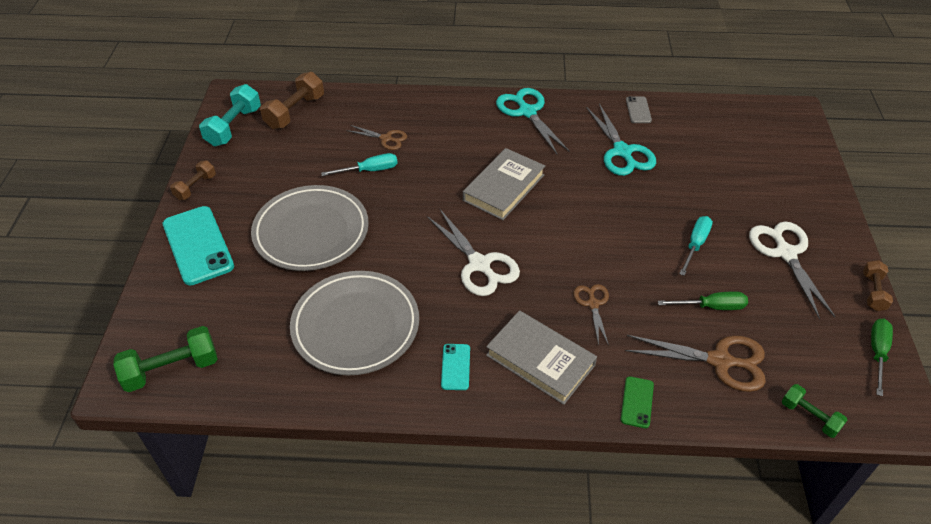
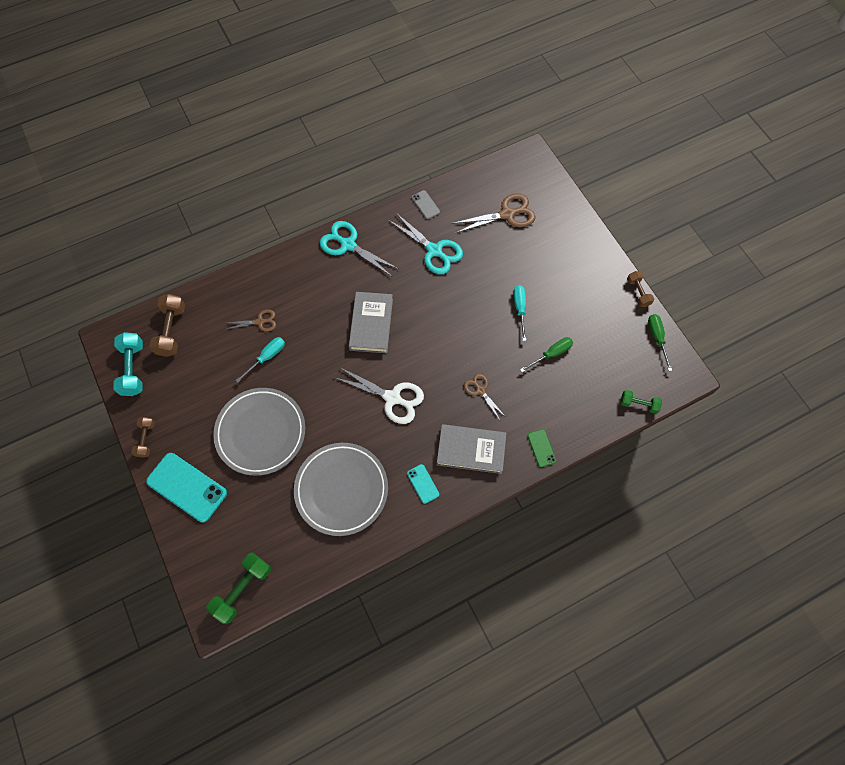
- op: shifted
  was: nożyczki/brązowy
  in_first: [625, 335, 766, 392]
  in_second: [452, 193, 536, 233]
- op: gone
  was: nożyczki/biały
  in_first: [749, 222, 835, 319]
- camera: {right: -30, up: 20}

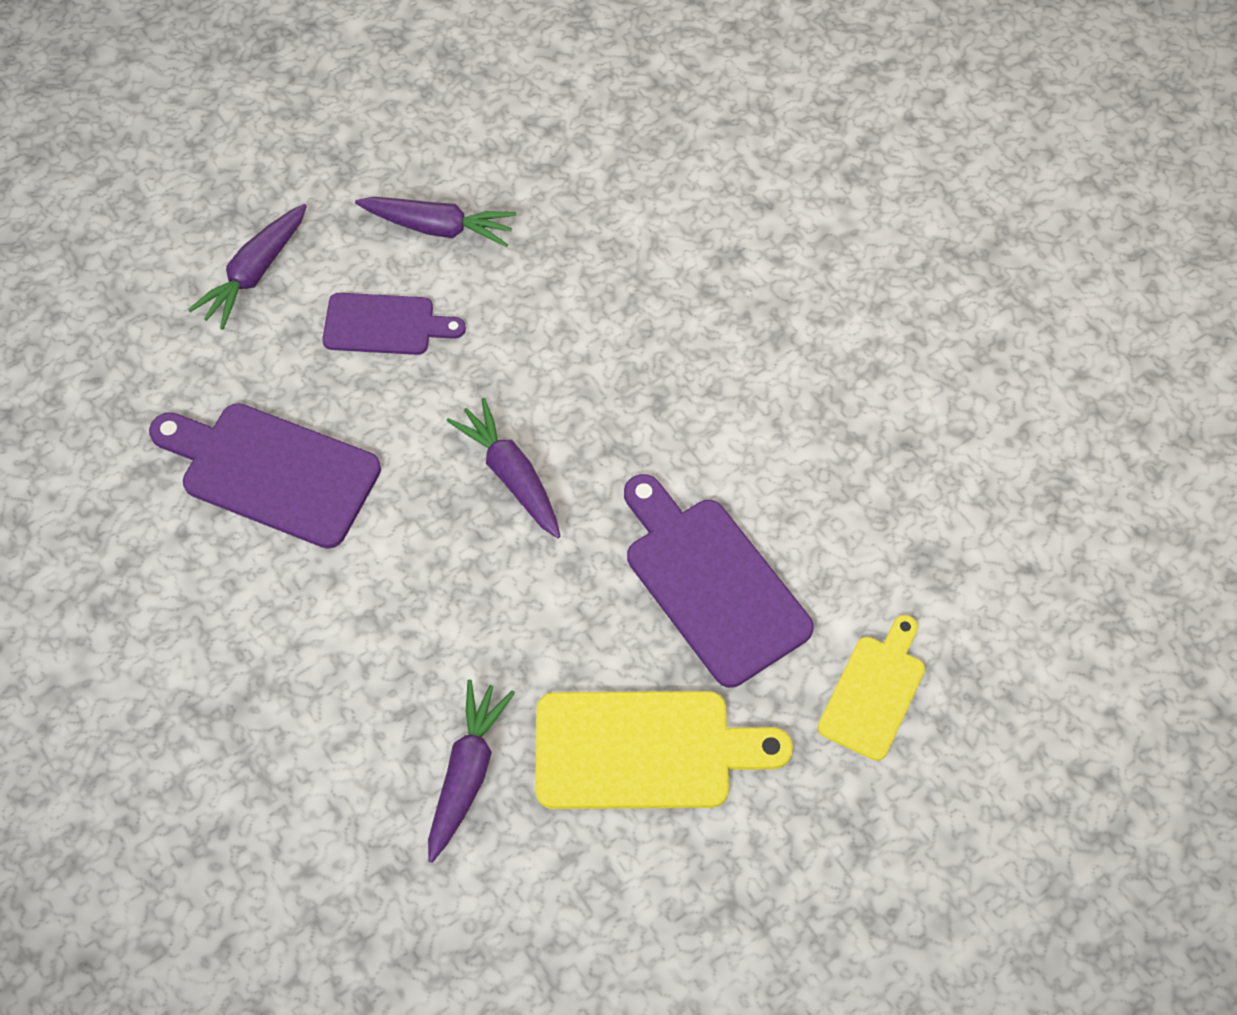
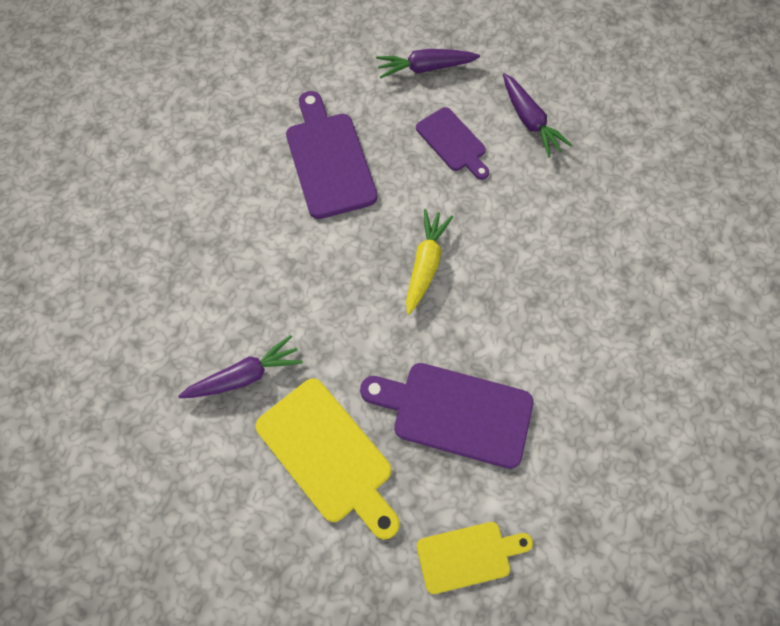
- op: rotated
  was: deska do krojenia/fioletowy
  in_first: [624, 474, 814, 688]
  in_second: [360, 363, 533, 469]
  clockwise: -90
- op: repainted
  was: marchewka/fioletowy
  now: marchewka/żółty
  in_first: [447, 398, 560, 538]
  in_second: [406, 209, 453, 315]
- camera: {right: 50, up: 5}

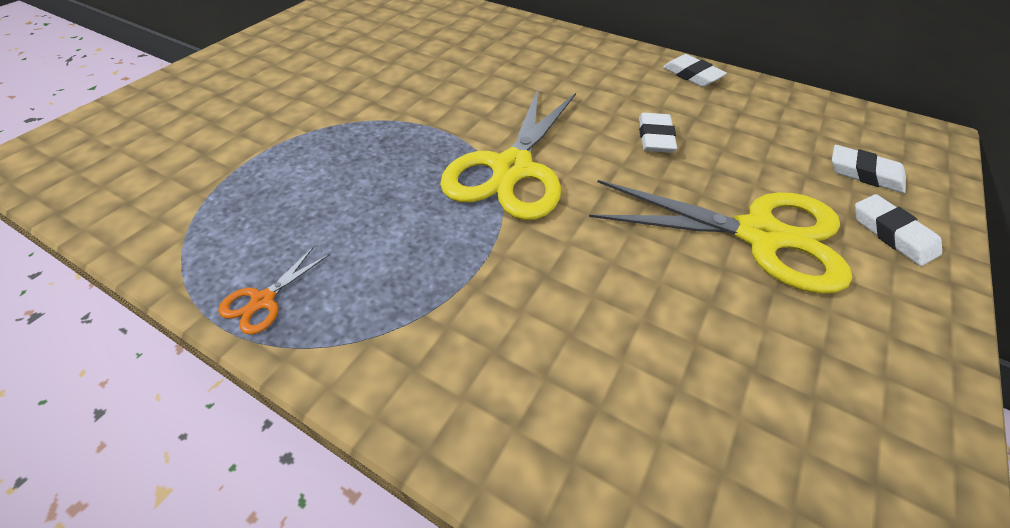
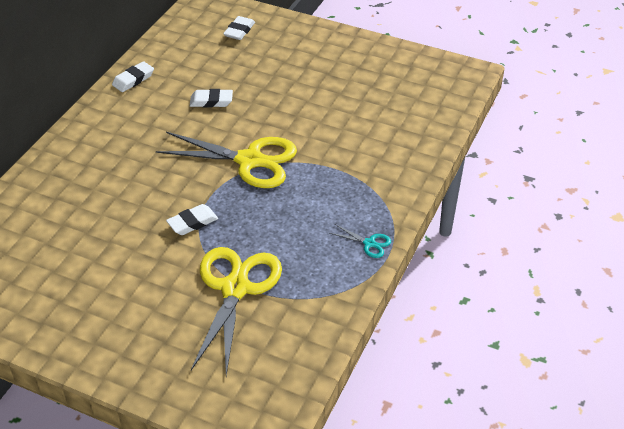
- op: shifted
  was: gumka do mazania/biały
  in_first: [855, 194, 942, 266]
  in_second: [166, 204, 218, 235]
- op: shifted
  was: nożyczki/żółty
  in_first: [589, 180, 852, 294]
  in_second: [191, 247, 282, 376]
- op: repainted
  was: nożyczki/pomarańczowy
  now: nożyczki/turkusowy
  in_first: [218, 246, 330, 335]
  in_second: [329, 224, 391, 258]
- camera: {right: -95, up: -5}

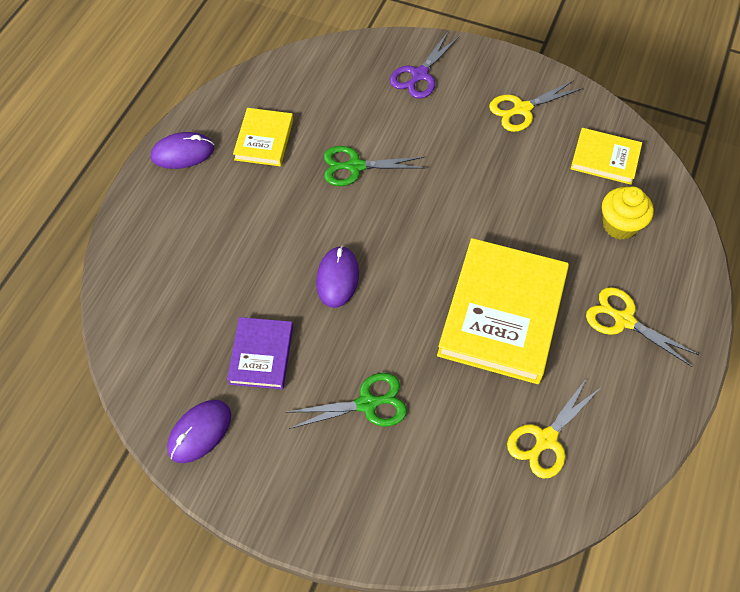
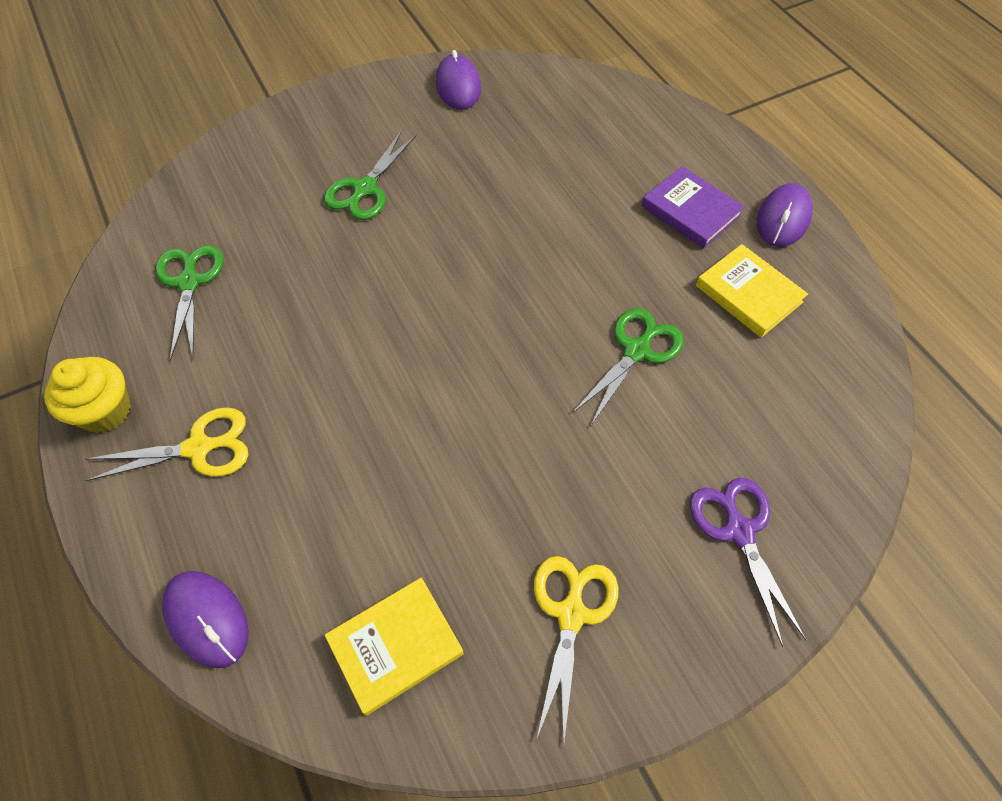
- op: shifted
  was: muffinka/żółty
  in_first: [602, 186, 654, 240]
  in_second: [44, 357, 131, 433]
- op: repainted
  was: nożyczki/żółty
  now: nożyczki/zielony
  in_first: [507, 378, 601, 479]
  in_second: [155, 245, 223, 361]
- op: shifted
  was: myszka/fioletowy
  in_first: [316, 246, 359, 308]
  in_second: [162, 571, 249, 668]
- op: shifted
  was: książka/fioletowy
  in_first: [227, 317, 293, 389]
  in_second: [642, 166, 745, 249]
- op: gone
  was: książka/żółty
  in_first: [437, 238, 569, 384]
- camera: {right: 130, up: 0}

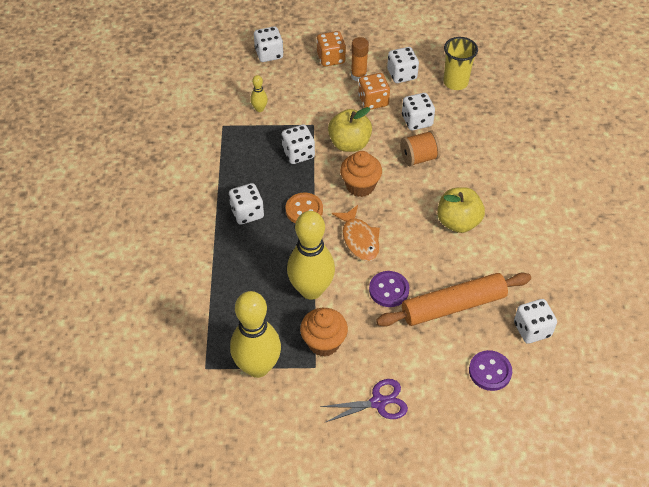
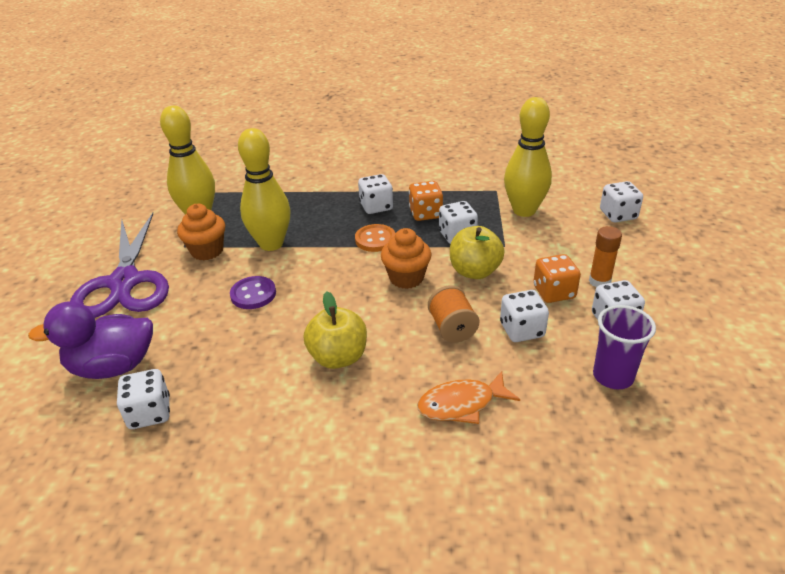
- op: swapped
  was: guzik/fioletowy
  now: kaczka/fioletowy
  in_first: [469, 350, 512, 391]
  in_second: [28, 301, 153, 379]
- op: scaled
  was: nożyczki/fioletowy
  in_first: [320, 379, 408, 423]
  in_second: [70, 213, 169, 318]
  ratio: 2.06
- op: shifted
  was: kostka do gry/pomarańczowy
  in_first: [317, 31, 346, 67]
  in_second: [409, 181, 443, 221]
- op: shifted
  was: ryba/pomarańczowy
  in_first: [332, 205, 380, 261]
  in_second: [417, 371, 520, 424]
- op: scaled
  was: kręgiel/żółty
  in_first: [250, 75, 268, 112]
  in_second: [504, 97, 552, 217]
  ratio: 2.34
- op: repainted
  was: szklanka/żółty
  now: szklanka/fioletowy
  in_first: [443, 37, 478, 90]
  in_second: [593, 305, 656, 389]
- op: gone
  was: wałek do ciasta/pomarańczowy
  in_first: [376, 272, 531, 327]
- camera: {right: 95, up: -15}

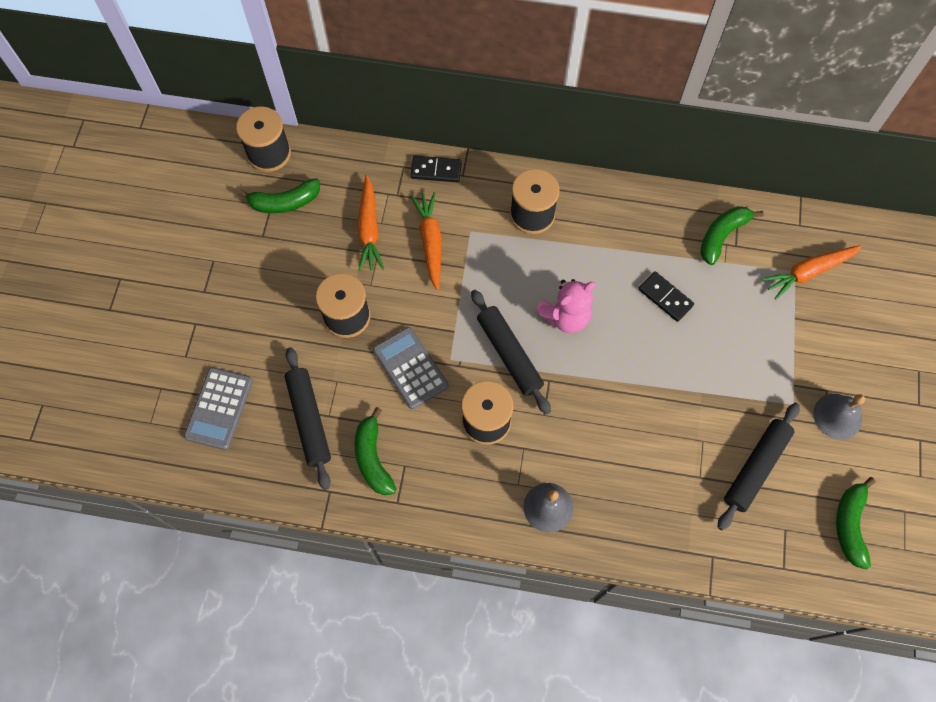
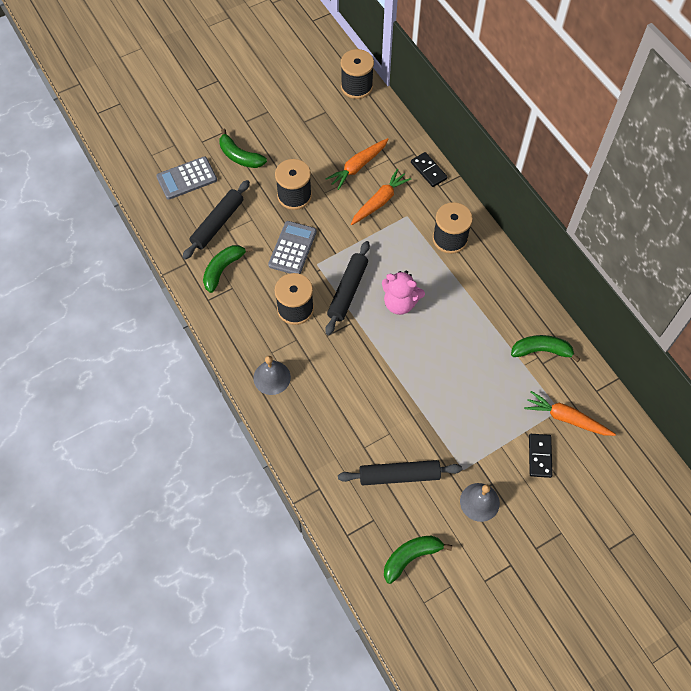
- op: shifted
  was: banan/zielony
  in_first: [238, 178, 320, 213]
  in_second: [219, 129, 267, 168]
- op: shifted
  was: kostka domina/czarny
  in_first: [638, 271, 694, 322]
  in_second: [529, 434, 552, 478]
- camera: {right: 50, up: -5}

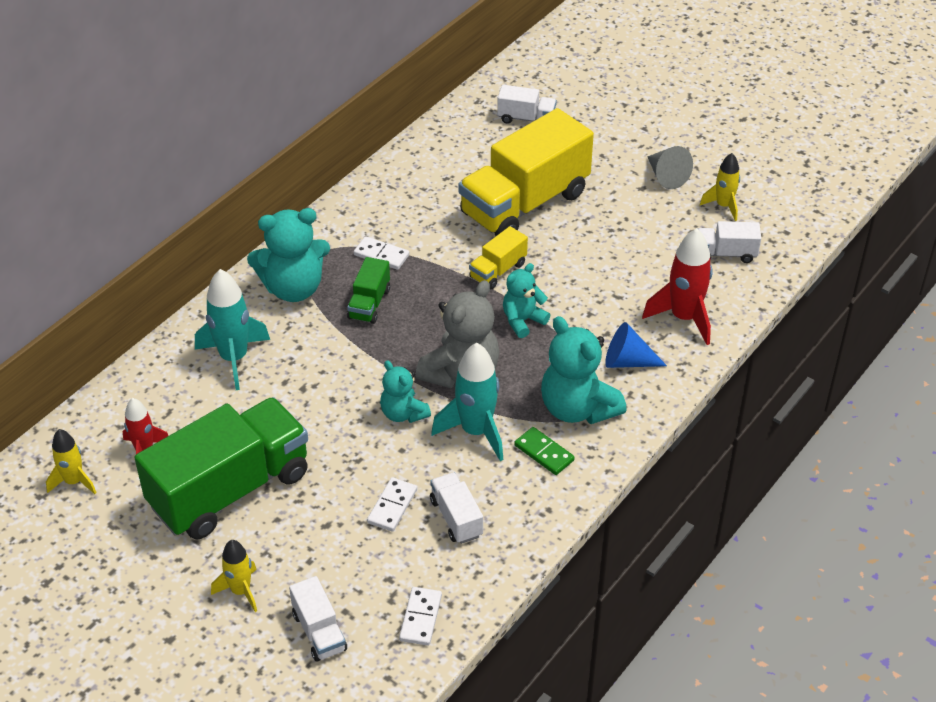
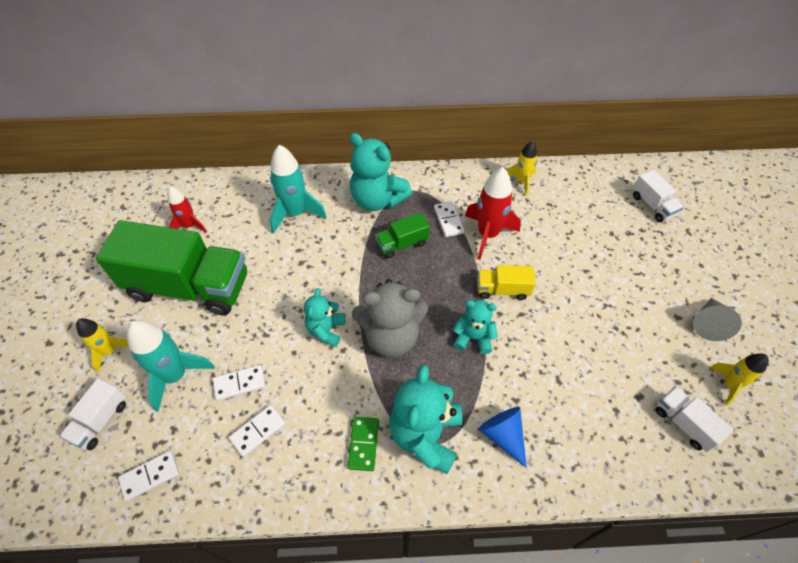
- op: shifted
  was: rakieta/turkusowy
  in_first: [431, 343, 503, 461]
  in_second: [127, 320, 215, 412]
- op: swapped
  was: ciężarówka/biały
  now: kostka domina/biały
  in_first: [430, 472, 483, 544]
  in_second: [229, 405, 286, 457]
- op: shifted
  was: rakieta/czerwony
  in_first: [642, 228, 712, 345]
  in_second: [465, 167, 521, 260]
- op: shifted
  was: rakieta/żółty
  in_first: [46, 429, 97, 494]
  in_second: [506, 141, 537, 195]
- op: gone
  was: ciężarówka/żółty
  in_first: [458, 108, 594, 236]
- camera: {right: 50, up: 10}

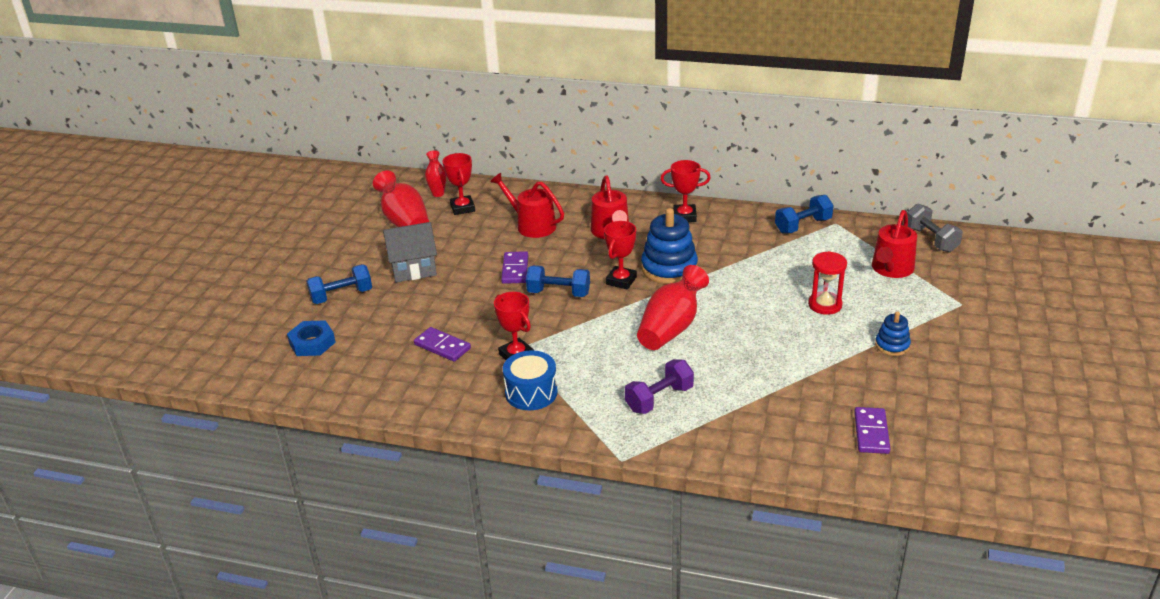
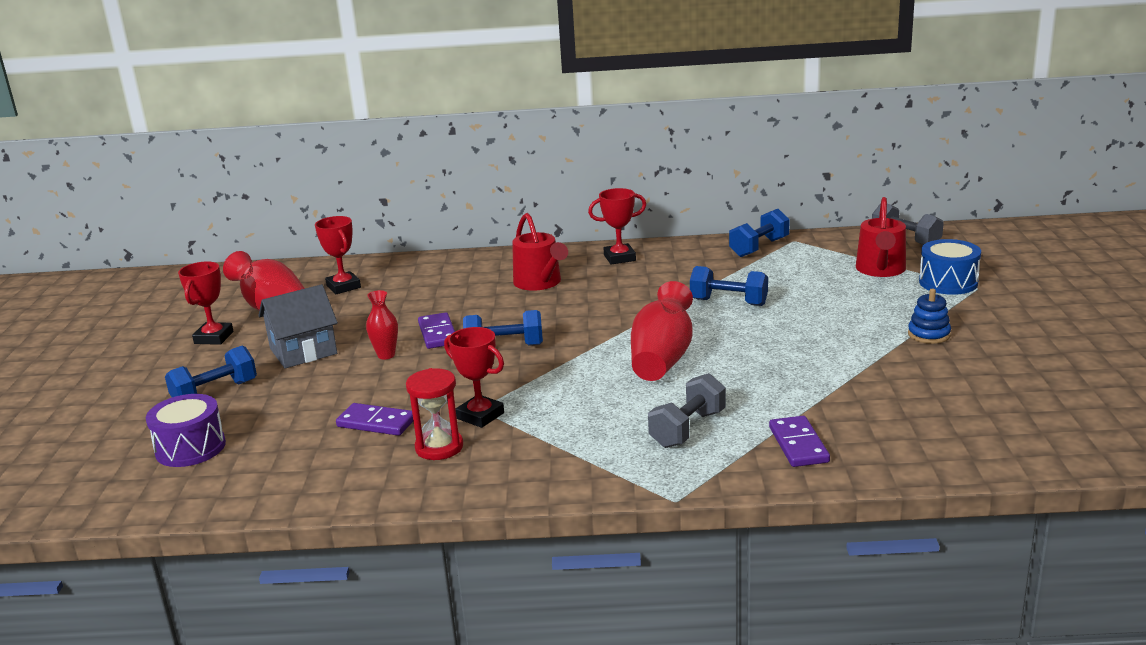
- op: swapped
  was: nakrętka/niebieski
  now: bęben/fioletowy
  in_first: [287, 320, 336, 356]
  in_second: [146, 394, 226, 467]
- op: shifted
  was: puchar/czerwony
  in_first: [604, 221, 637, 289]
  in_second: [178, 261, 234, 345]
- op: shifted
  was: wazon/czerwony
  in_first: [425, 151, 446, 197]
  in_second: [366, 290, 398, 360]
- op: shifted
  was: klepsydra/czerwony
  in_first: [808, 251, 847, 315]
  in_second: [406, 368, 463, 460]
- op: repainted
  was: hantel/fioletowy
  now: hantel/szary
  in_first: [625, 359, 694, 414]
  in_second: [648, 373, 726, 448]
- op: new
  now: hantel/niebieski
  in_second: [690, 266, 768, 306]
- op: shifted
  was: kostka domina/fioletowy
  in_first: [854, 407, 890, 454]
  in_second: [769, 416, 830, 467]
- op: shifted
  was: bęben/niebieski
  in_first: [503, 350, 558, 410]
  in_second: [919, 239, 981, 295]
- op: gone
  was: konewka/czerwony
  in_first: [490, 173, 564, 238]
- op: gone
  was: zabawka nakładanka/niebieski
  in_first: [641, 208, 698, 284]
- camera: {right: -15, up: -10}

